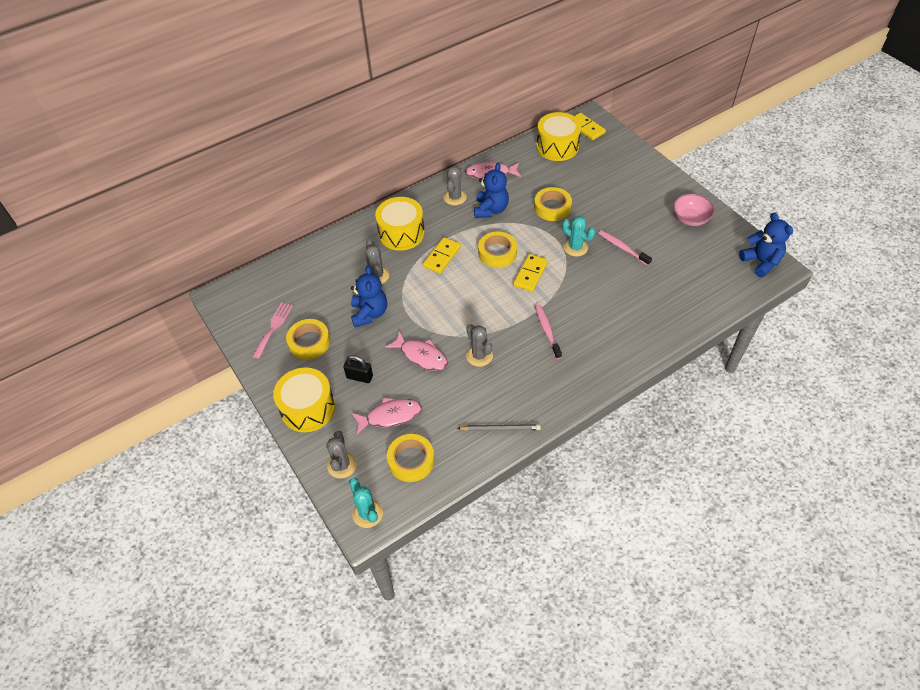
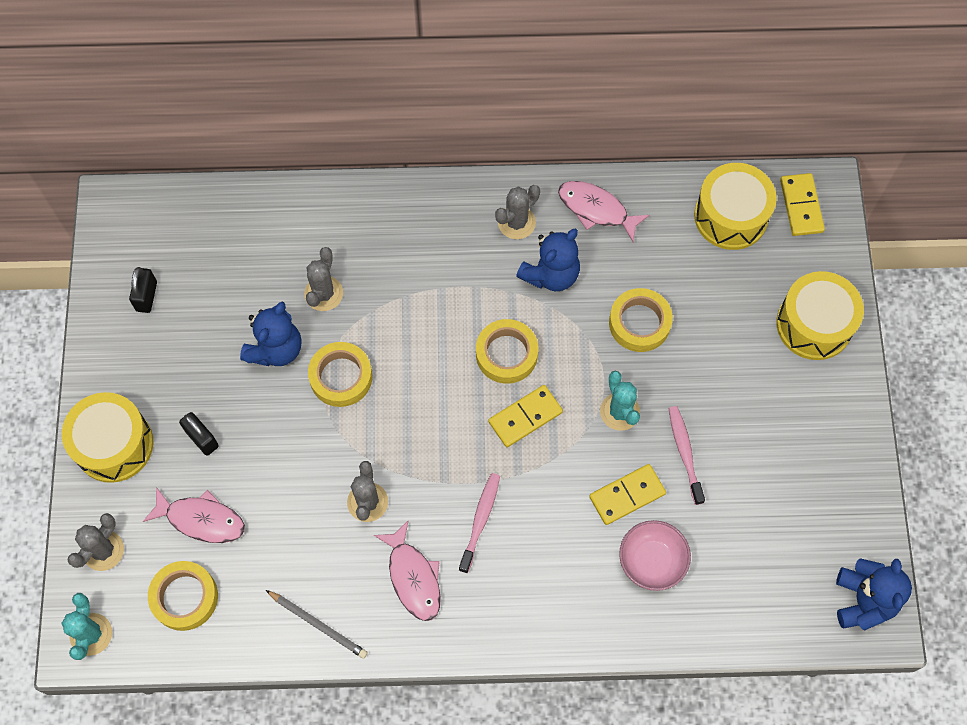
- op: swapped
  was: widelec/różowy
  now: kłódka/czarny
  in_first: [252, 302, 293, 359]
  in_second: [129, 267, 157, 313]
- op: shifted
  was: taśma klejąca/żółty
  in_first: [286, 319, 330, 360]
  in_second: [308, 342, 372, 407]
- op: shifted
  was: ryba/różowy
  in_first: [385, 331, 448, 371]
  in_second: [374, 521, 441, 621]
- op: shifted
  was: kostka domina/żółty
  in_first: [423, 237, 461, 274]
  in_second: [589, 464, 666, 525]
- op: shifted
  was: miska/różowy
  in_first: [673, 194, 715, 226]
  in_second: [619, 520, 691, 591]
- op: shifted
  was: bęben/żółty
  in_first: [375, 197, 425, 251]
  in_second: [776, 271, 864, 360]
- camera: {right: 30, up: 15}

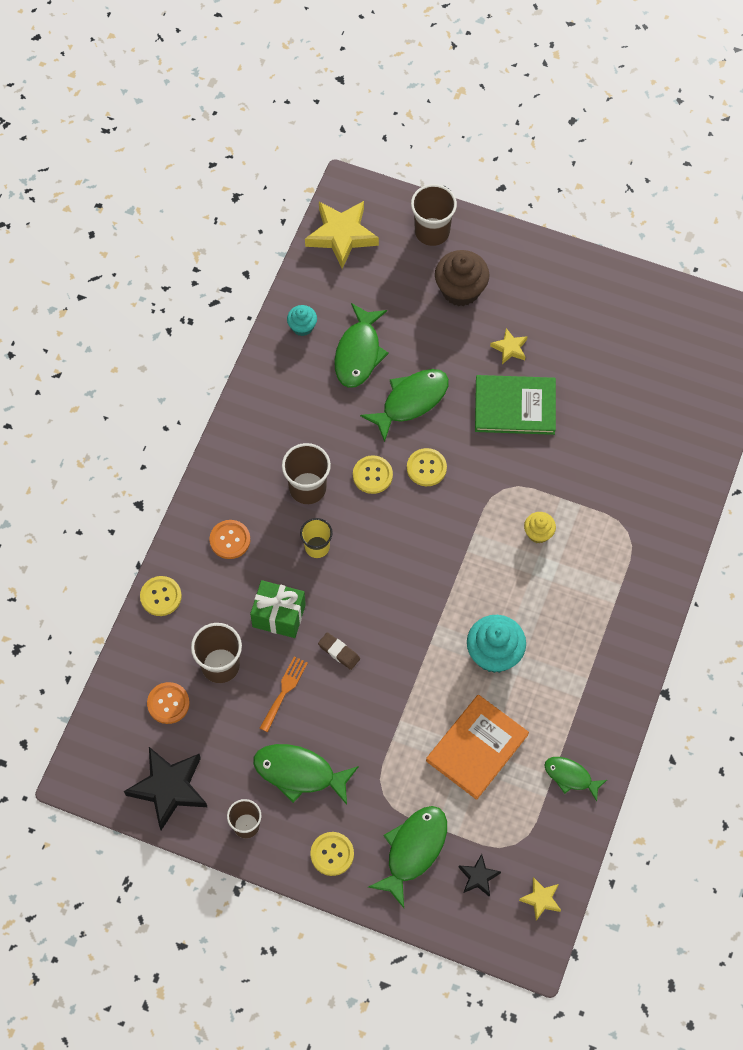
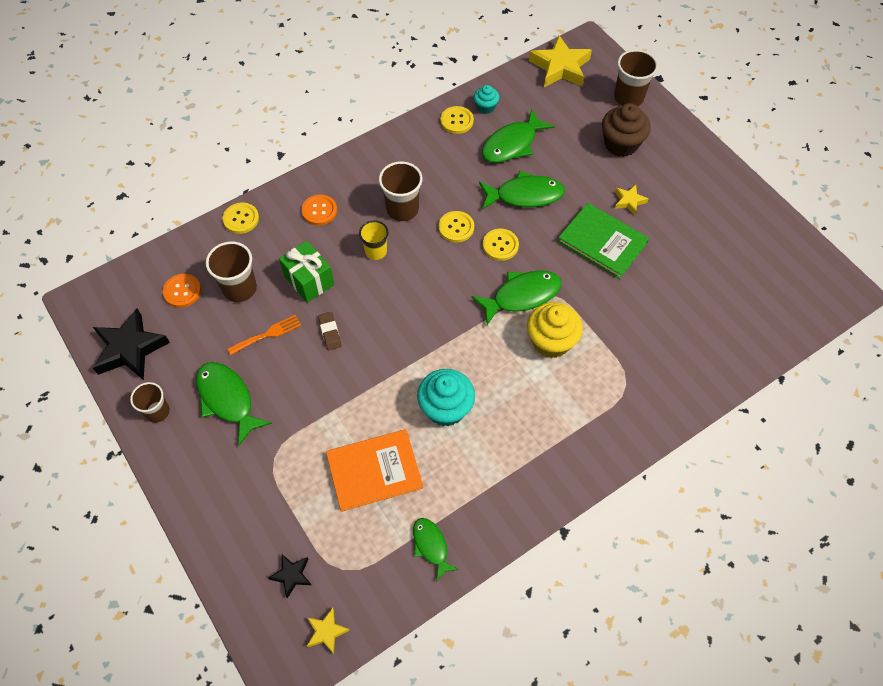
- op: shifted
  was: guzik/żółty
  in_first: [310, 832, 354, 876]
  in_second: [440, 106, 474, 134]
- op: shifted
  was: ryba/zielony
  in_first: [368, 806, 447, 908]
  in_second: [471, 270, 562, 325]
- op: scaled
  was: muffinka/żółty
  in_first: [524, 512, 556, 543]
  in_second: [527, 302, 583, 358]
  ratio: 1.81
- camera: {right: 35, up: -5}

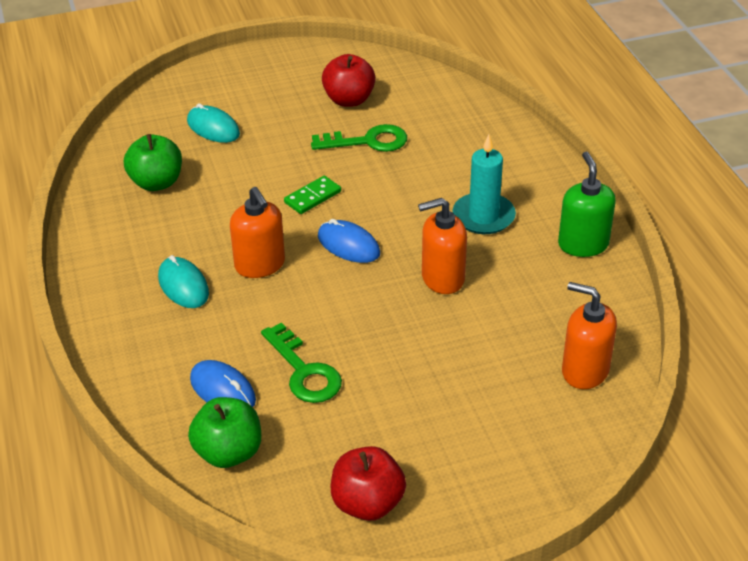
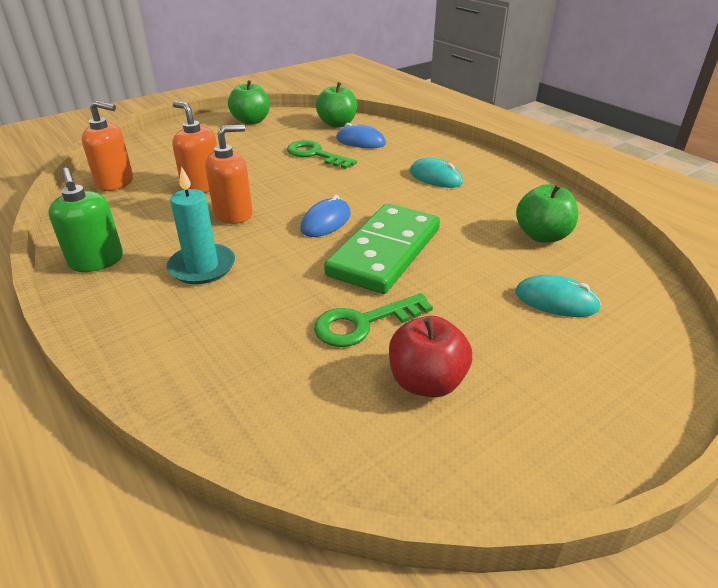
- op: shifted
  was: dozownik mydła/pomarańczowy
  in_first: [230, 187, 285, 278]
  in_second: [172, 101, 217, 193]
- op: repainted
  was: jabłko/czerwony
  now: jabłko/zielony
  in_first: [331, 446, 406, 521]
  in_second: [228, 80, 270, 125]
- op: rotated
  was: myszka/niebieski
  in_first: [318, 219, 380, 263]
  in_second: [300, 195, 351, 237]
  clockwise: -75
- op: scaled
  was: kostka domina/zielony
  in_first: [284, 176, 341, 214]
  in_second: [324, 204, 440, 294]
  ratio: 2.34
- camera: {right: 160, up: -5}

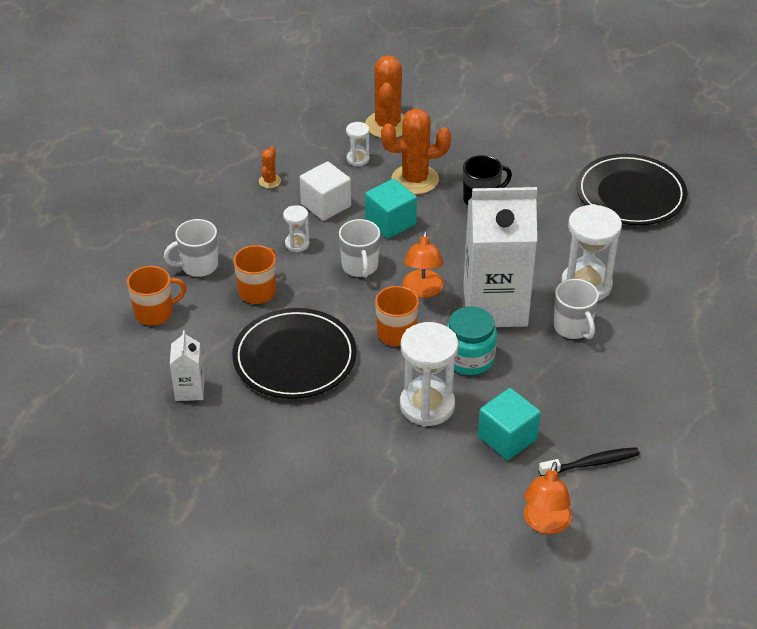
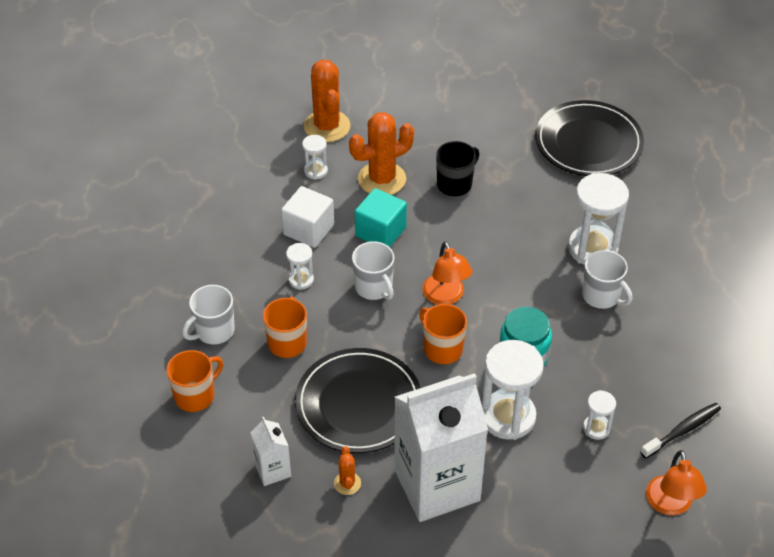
- op: shifted
  was: kaktus/pomarańczowy
  in_first: [259, 146, 281, 188]
  in_second: [334, 446, 361, 495]
- op: shifted
  was: karton mleka/biały
  in_first: [463, 187, 537, 327]
  in_second: [394, 373, 488, 522]
- op: swapped
  was: sześcian/turkusowy
  now: klepsydra/biały
  in_first: [478, 388, 541, 460]
  in_second: [583, 390, 616, 440]
- camera: {right: -20, up: 5}

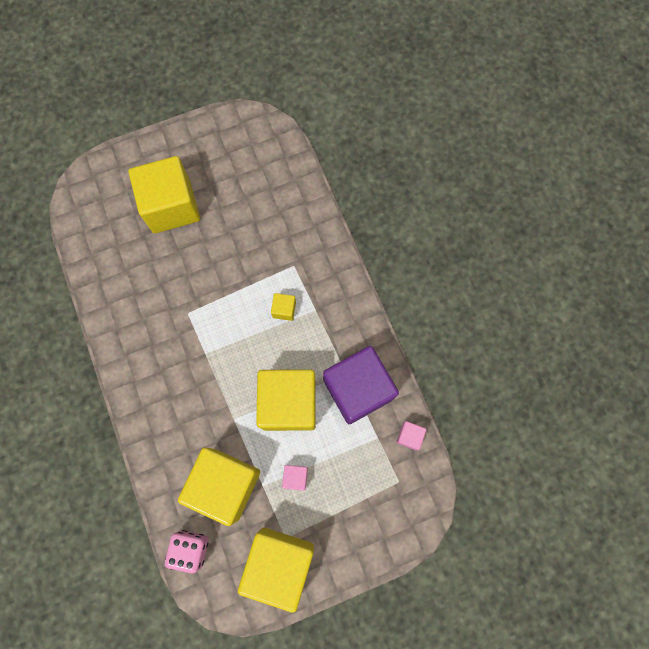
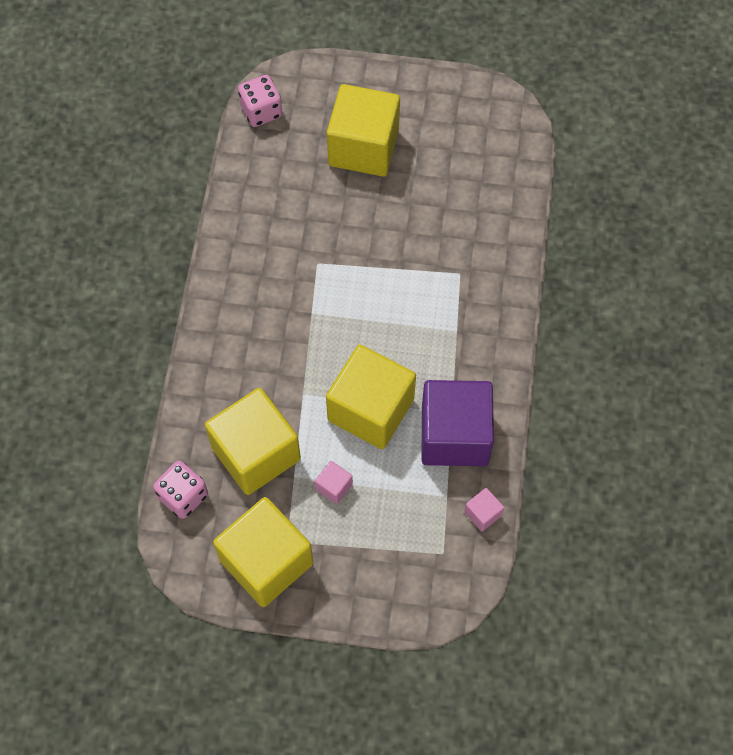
- op: new
  now: kostka do gry/różowy
  in_second: [238, 75, 282, 127]
- op: gone
  was: sześcian/żółty
  in_first: [271, 293, 296, 321]
- camera: {right: 30, up: -10}

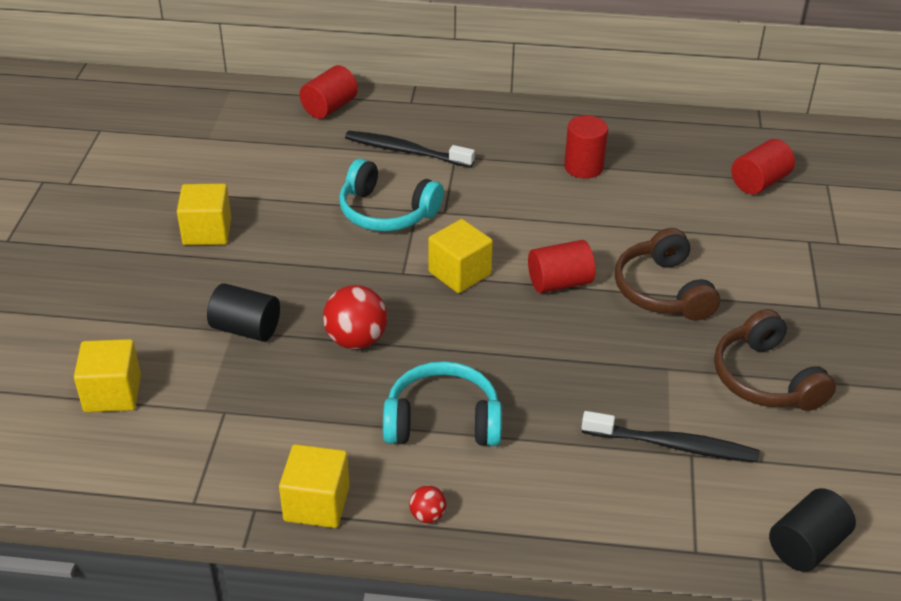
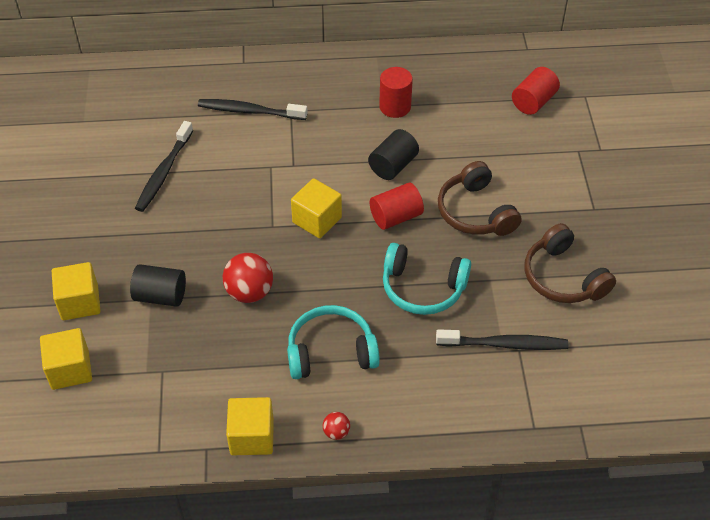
- op: shifted
  was: sześcian/żółty
  in_first: [177, 183, 231, 245]
  in_second: [52, 262, 100, 320]
- op: new
  now: szczoteczka do zębów/czarny
  in_second: [135, 121, 193, 212]
- op: shifted
  was: walec/czarny
  in_first: [769, 488, 856, 572]
  in_second: [368, 129, 419, 180]
- op: shifted
  was: słuchawki/turkusowy
  in_first: [339, 159, 444, 232]
  in_second: [383, 243, 471, 315]
- op: gone
  was: walec/czerwony
  in_first: [300, 65, 358, 119]
- camera: {right: -10, up: 10}

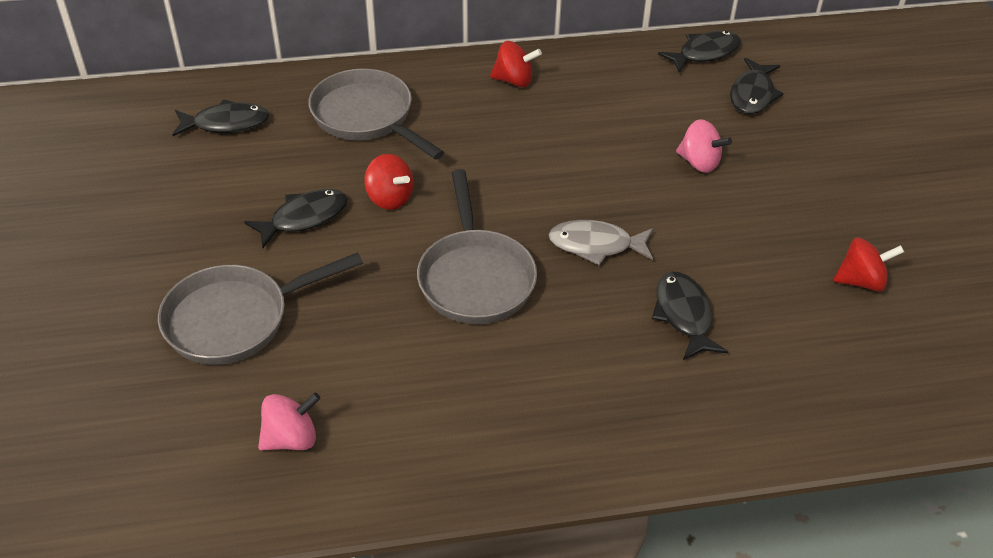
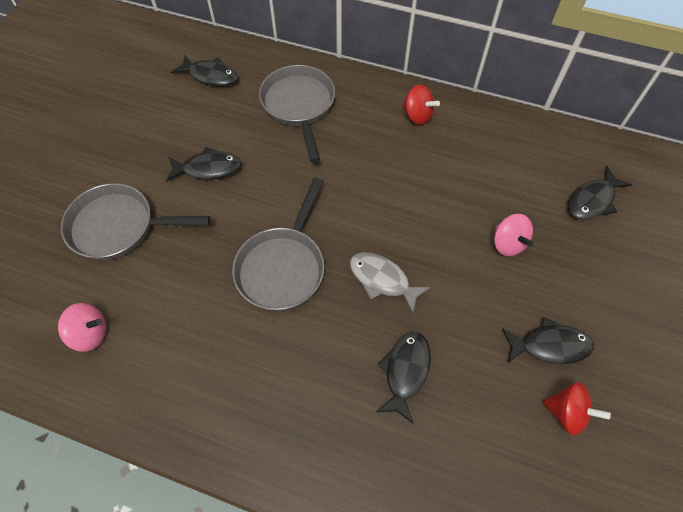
- op: shifted
  was: ryba/czarny
  in_first: [658, 31, 741, 73]
  in_second: [502, 317, 594, 364]
- op: gone
  was: bączek/czerwony
  in_first: [364, 154, 413, 210]
- camera: {right: 30, up: 15}

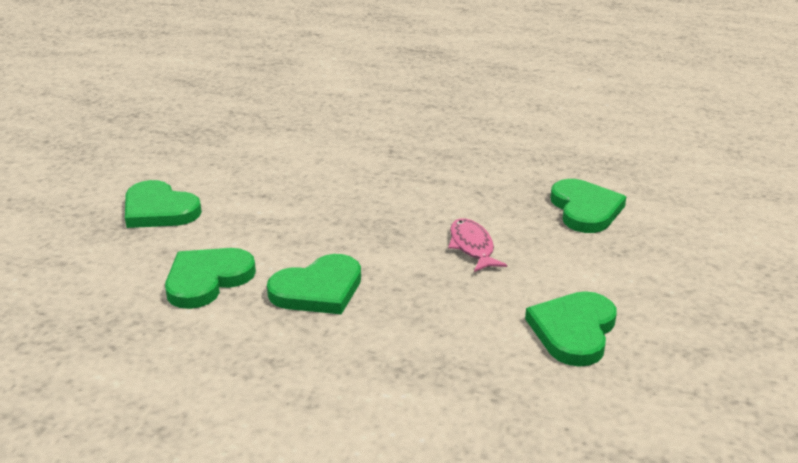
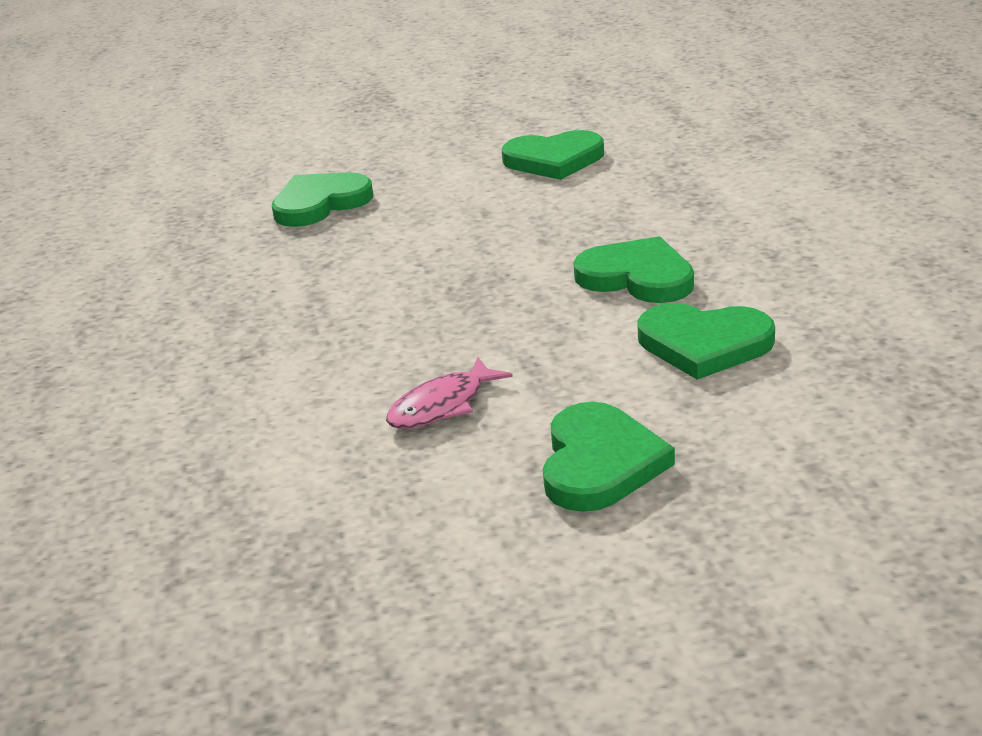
- op: shifted
  was: ryba/różowy
  in_first: [448, 218, 507, 272]
  in_second: [386, 357, 513, 429]
- camera: {right: -115, up: 0}

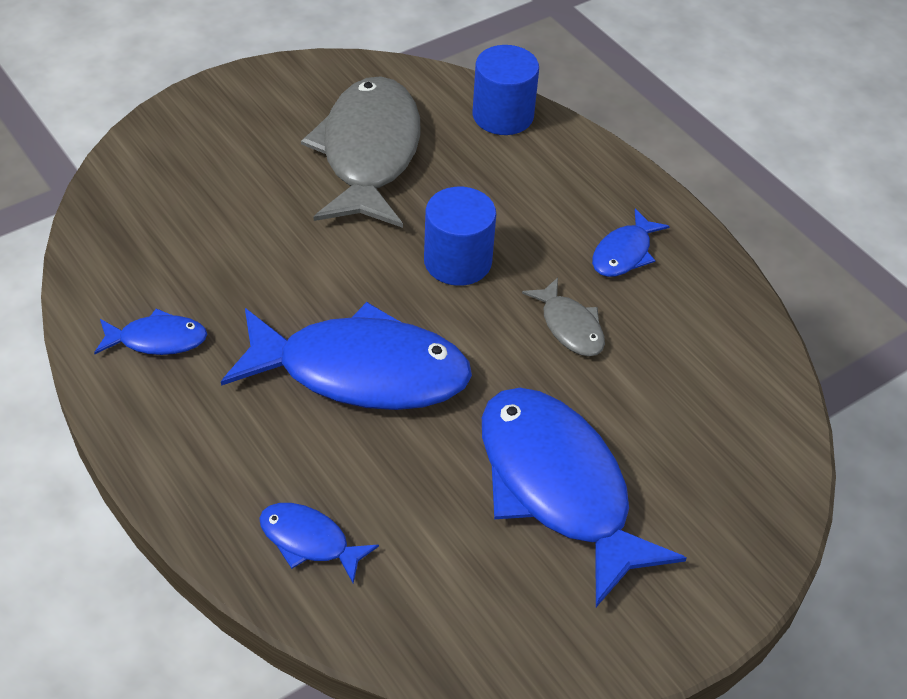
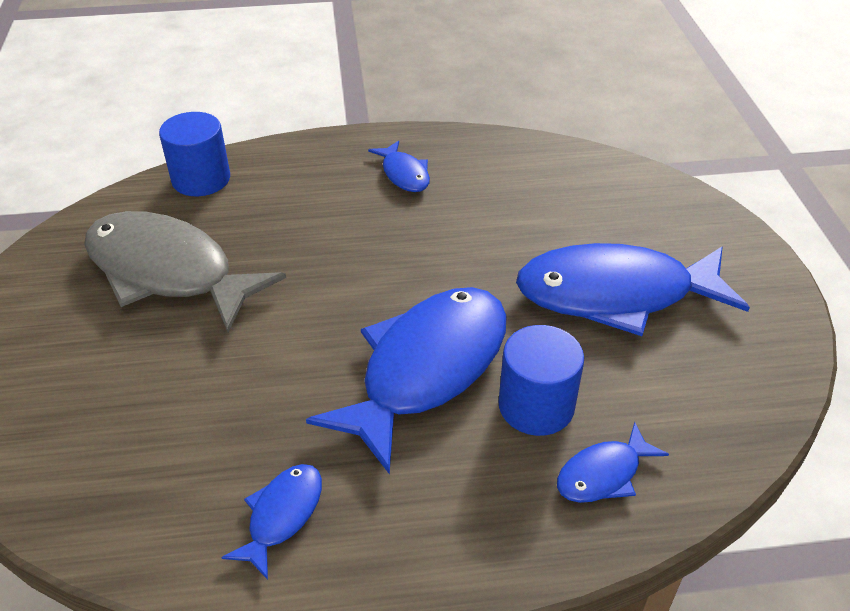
- op: shifted
  was: walec/niebieski
  in_first: [424, 187, 496, 286]
  in_second: [498, 325, 584, 436]
- op: gone
  was: ryba/szary
  in_first: [522, 277, 605, 357]
- camera: {right: -60, up: -5}

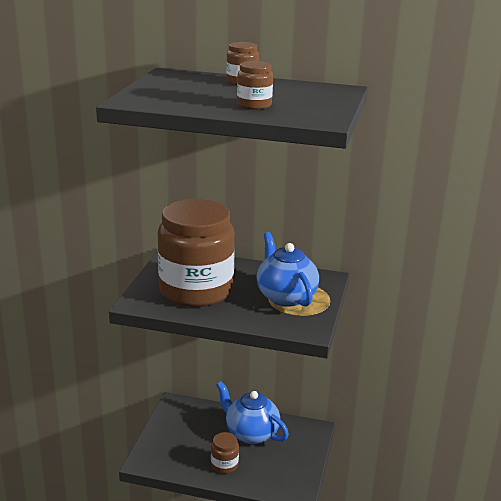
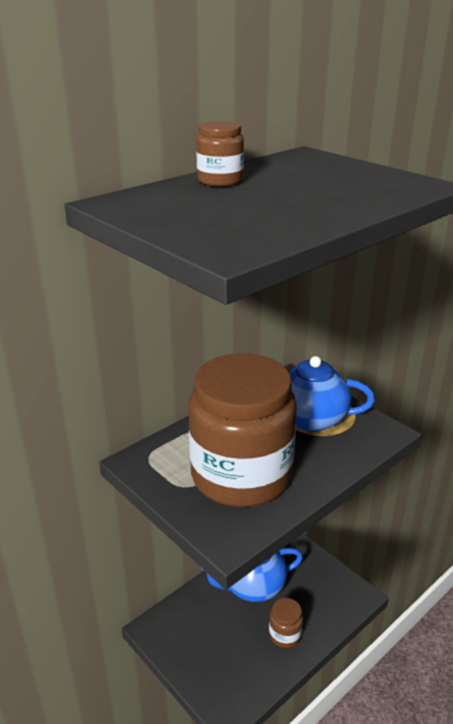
- op: gone
  was: słoik/brązowy
  in_first: [237, 61, 273, 110]
- camera: {right: -55, up: 5}

